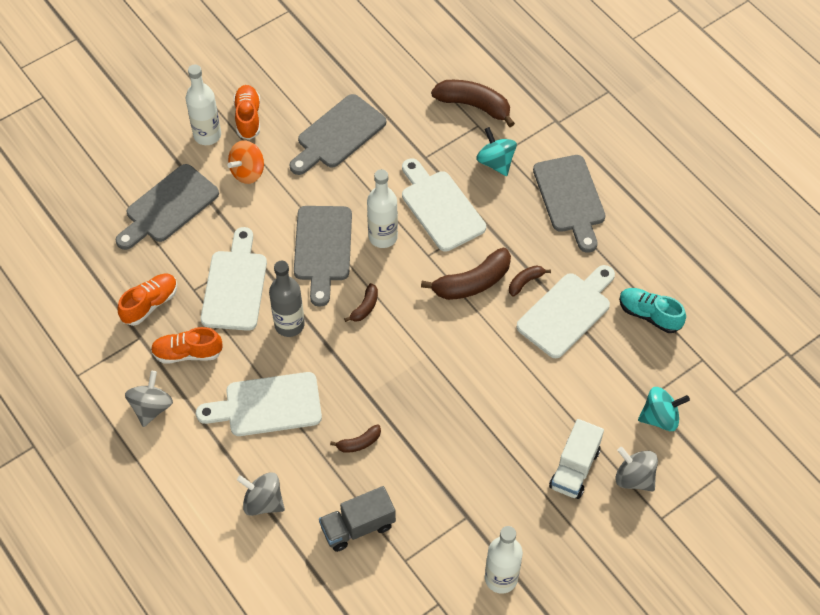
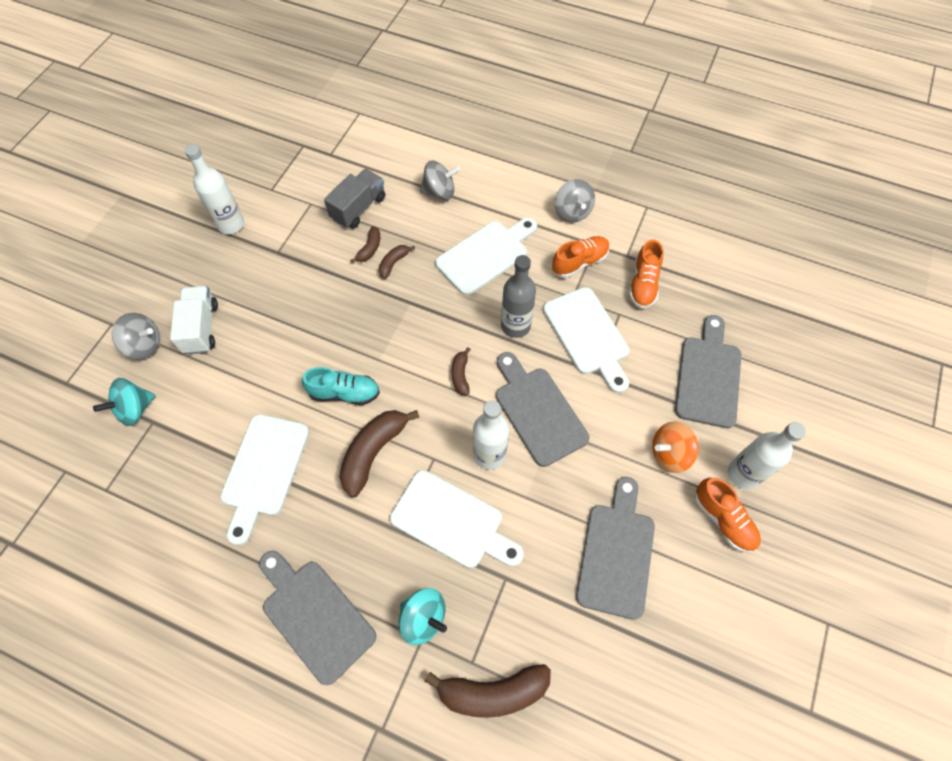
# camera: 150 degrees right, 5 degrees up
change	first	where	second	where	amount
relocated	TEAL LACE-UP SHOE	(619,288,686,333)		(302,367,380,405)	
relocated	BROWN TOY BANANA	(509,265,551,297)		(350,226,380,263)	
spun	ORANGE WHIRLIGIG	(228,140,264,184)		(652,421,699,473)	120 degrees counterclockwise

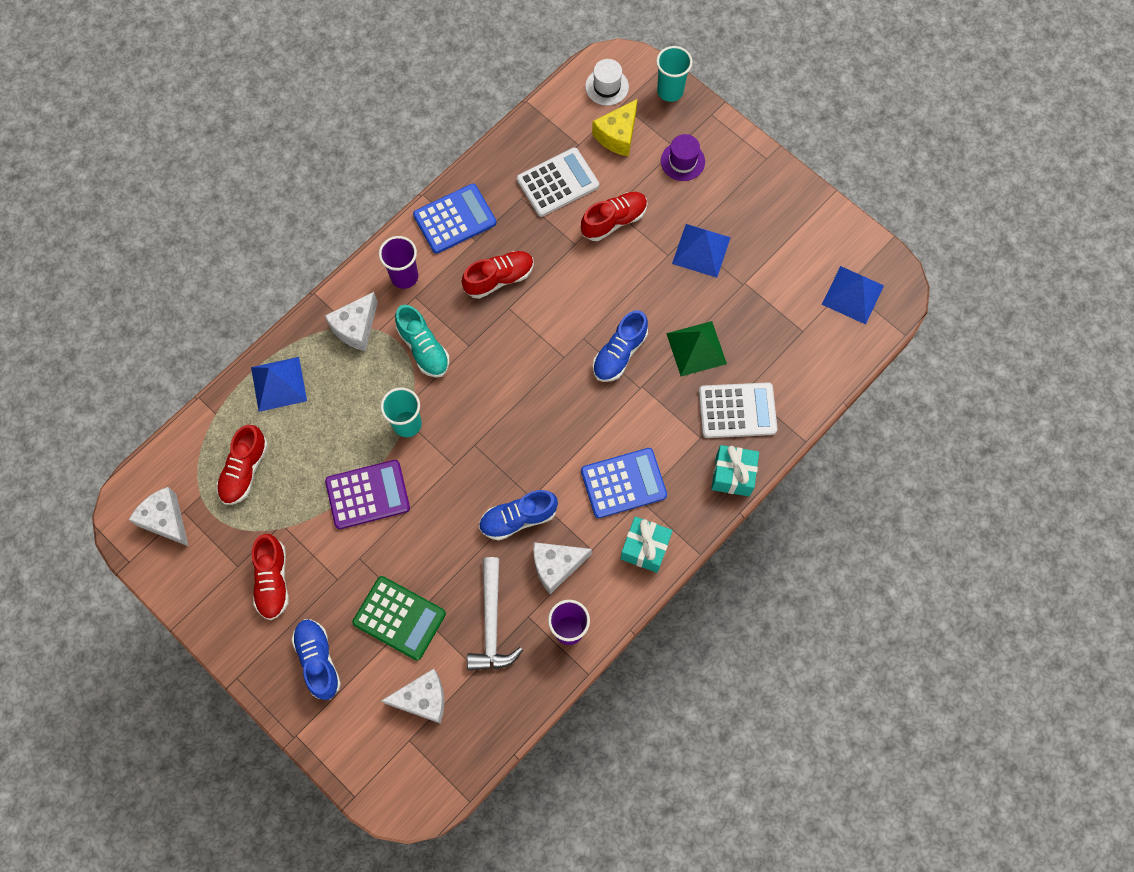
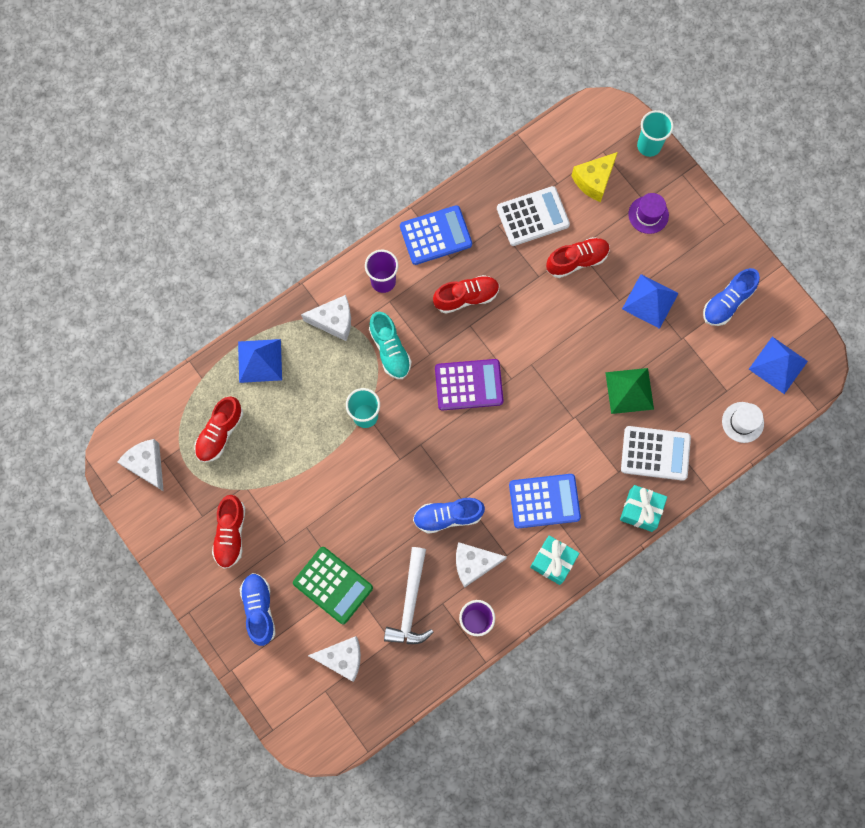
# camera: 10 degrees right, 5 degrees up
change	first	where	second	where	amount
spun	WHITE CHEESE	(325,292,378,351)		(301,295,351,341)	135 degrees counterclockwise
relocated	ROYAL PURPLE ADDING MACHINE	(325,460,410,529)		(435,359,503,410)	
relocated	COBALT LACE-UP SHOE	(593,310,648,382)		(703,268,760,326)	
relocated	WHITE TALL HAT	(585,59,629,106)		(722,402,764,443)	

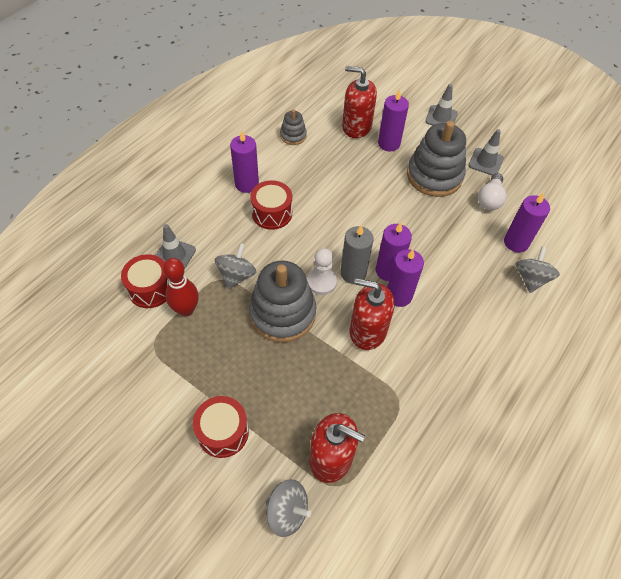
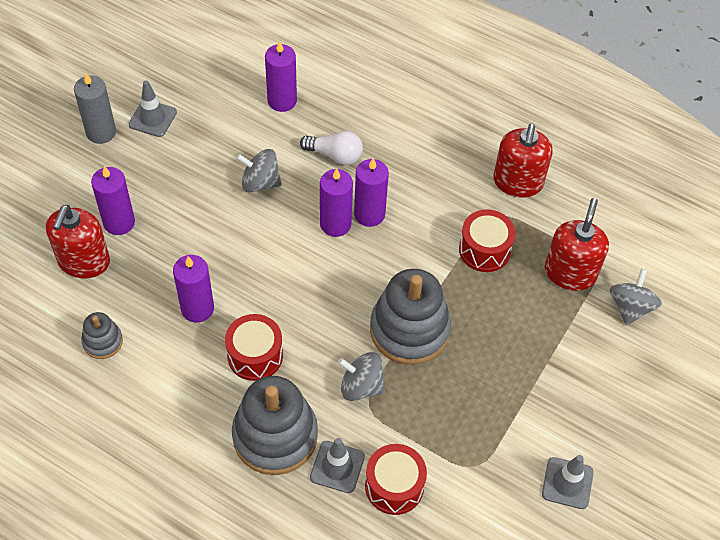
# camera: 95 degrees left, 0 degrees up
change	first	where	second	where	amount
relocated	ASH-GREY WAX CANDLE	(340,225,373,284)		(74,73,116,144)	
relocated	ROYAL PURPLE WAX CANDLE	(230,131,259,193)		(173,255,214,323)	
relocated	ASH-GREY STACKING TOY	(407,121,466,197)		(232,376,318,475)	
relocated	ASH-GREY WHIRLIGIG	(515,246,560,293)		(236,149,282,193)	
relocated	WHITE LIGHTBULB	(478,173,506,210)		(300,131,363,165)	
relocated	SCARLET TOY DRUM	(193,396,249,458)		(459,209,516,272)	
relocated	SCARLET SOAP DISPENSER	(350,278,394,350)		(494,123,553,197)	
relocated	ASH-GREY ROAD CONE	(425,84,458,125)		(542,455,594,509)	
missing	SCARLET BOWLING PIN	(163,258,199,316)			
missing	WHITE PAWN	(307,248,337,295)			

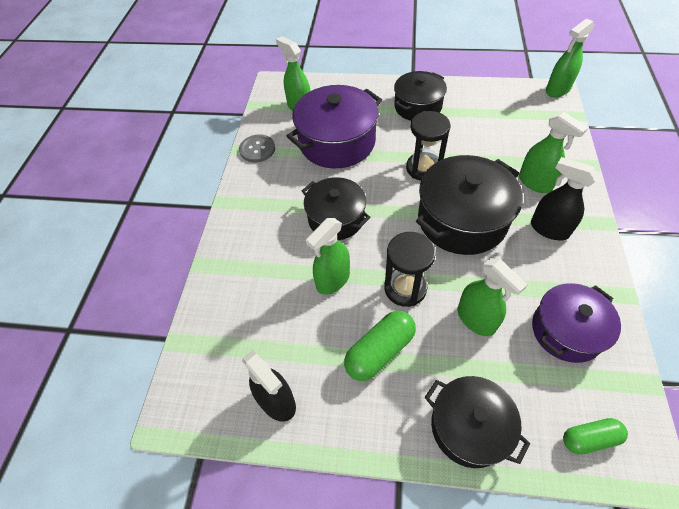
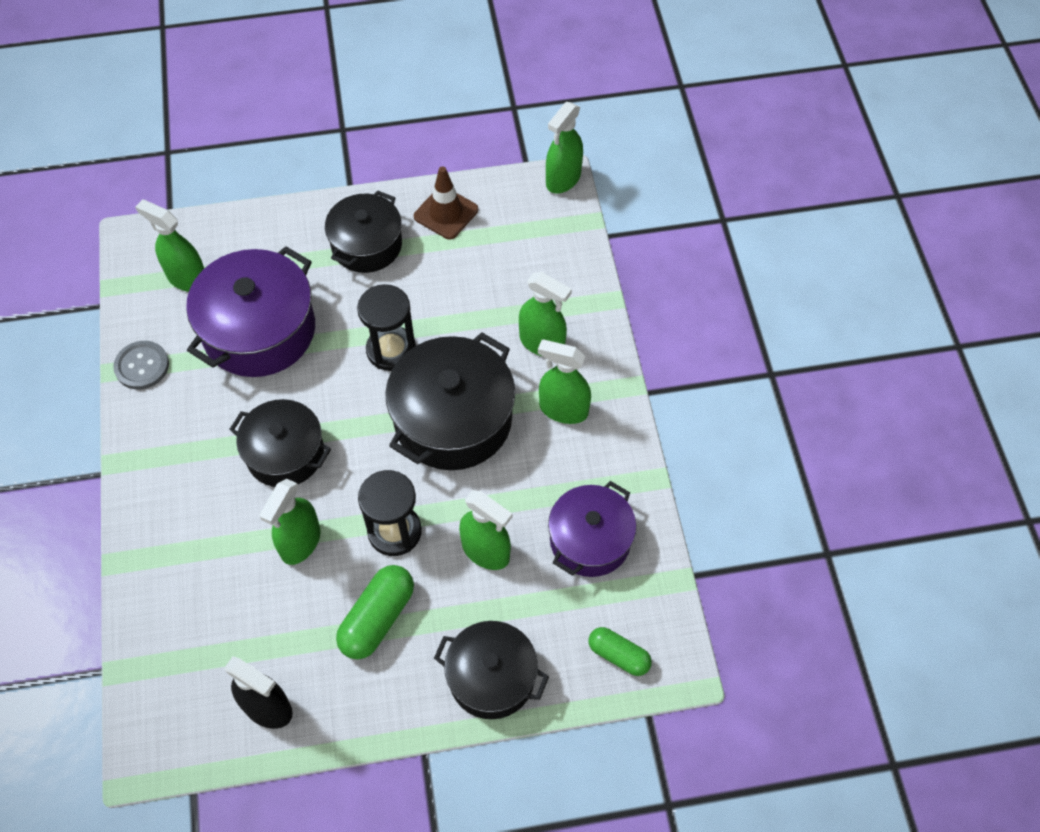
# camera: 20 degrees left, 5 degrees up
change	first	where	second	where	amount
appeared			BROWN ROAD CONE	(414,166,478,239)	
colour	JET-BLACK SPRAY CLEANER	(531,157,598,240)	EMERALD SPRAY CLEANER	(538,340,591,424)	
spun	EMERALD PILL SHAPE	(563,418,628,455)		(589,627,652,676)	60 degrees clockwise

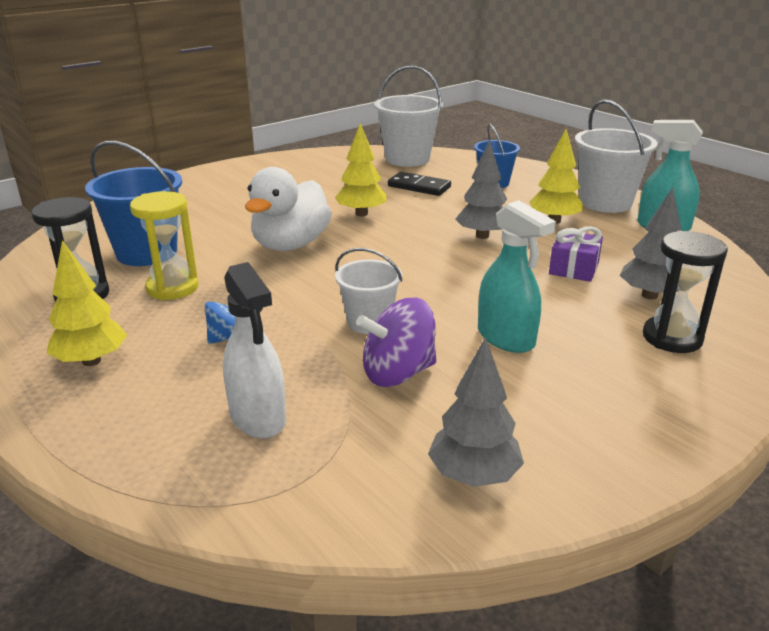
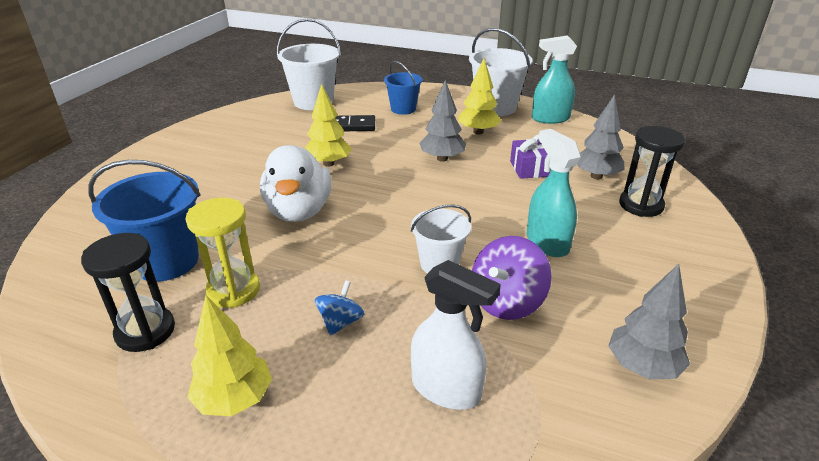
# camera: 30 degrees left, 5 degrees up
change	first	where	second	where	amount
spun	TEAL SPRAY CLEANER	(478,200,556,353)		(527,129,581,257)	135 degrees counterclockwise

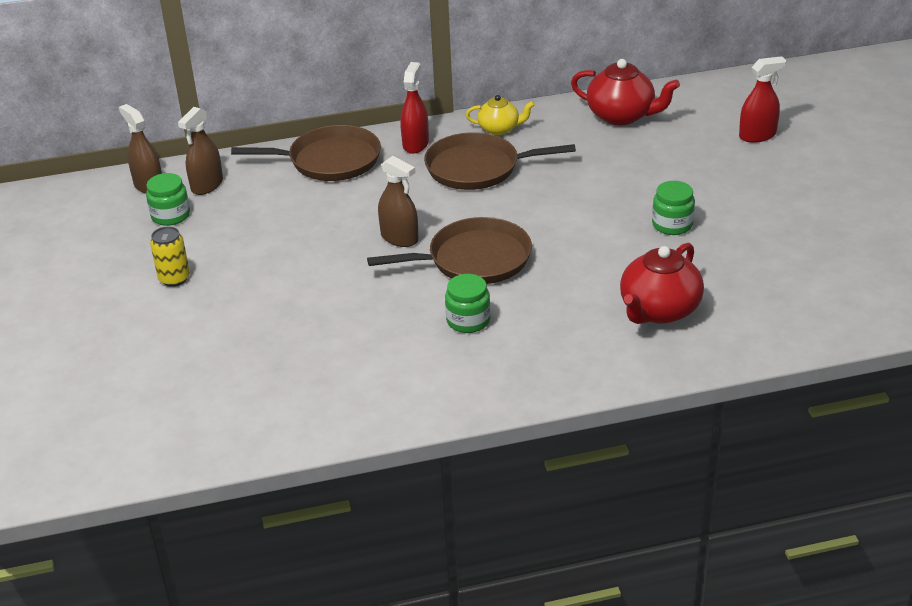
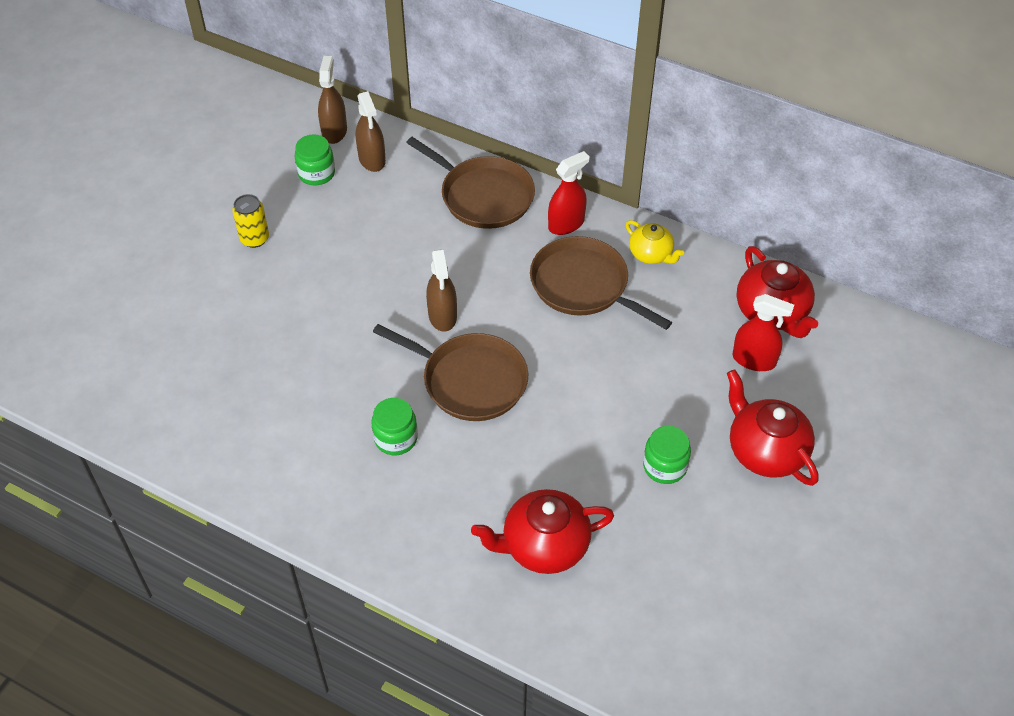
# camera: 40 degrees right, 15 degrees up
change	first	where	second	where	amount
spun	BROWN SPRAY CLEANER	(178,107,223,195)		(356,91,386,172)	90 degrees counterclockwise
appeared			SCARLET CHINA TEAPOT	(727,369,818,486)	
relocated	SCARLET SPRAY CLEANER	(739,56,786,143)		(732,294,794,371)	

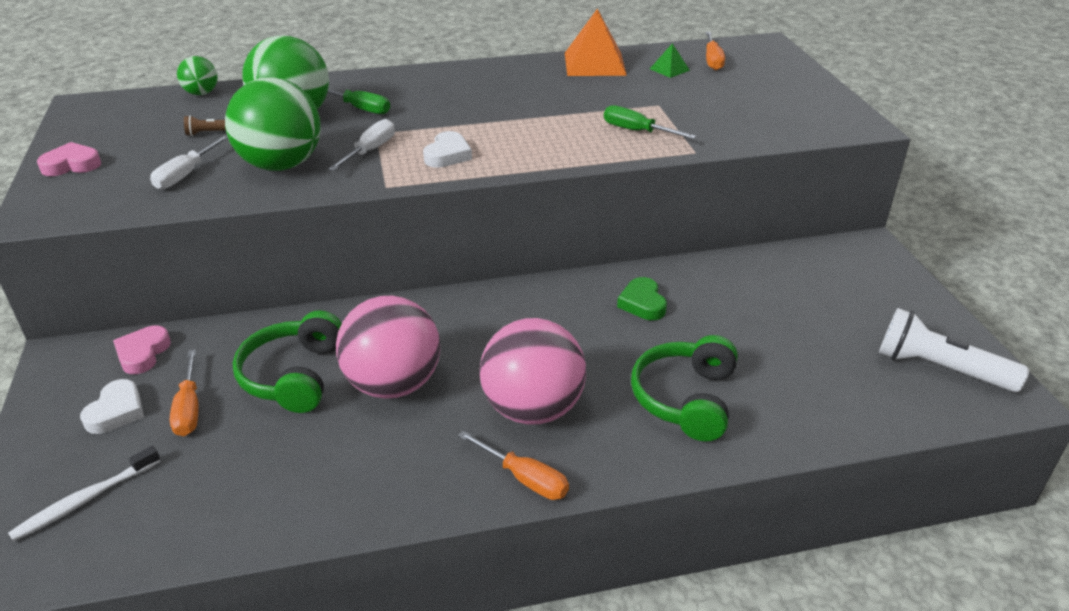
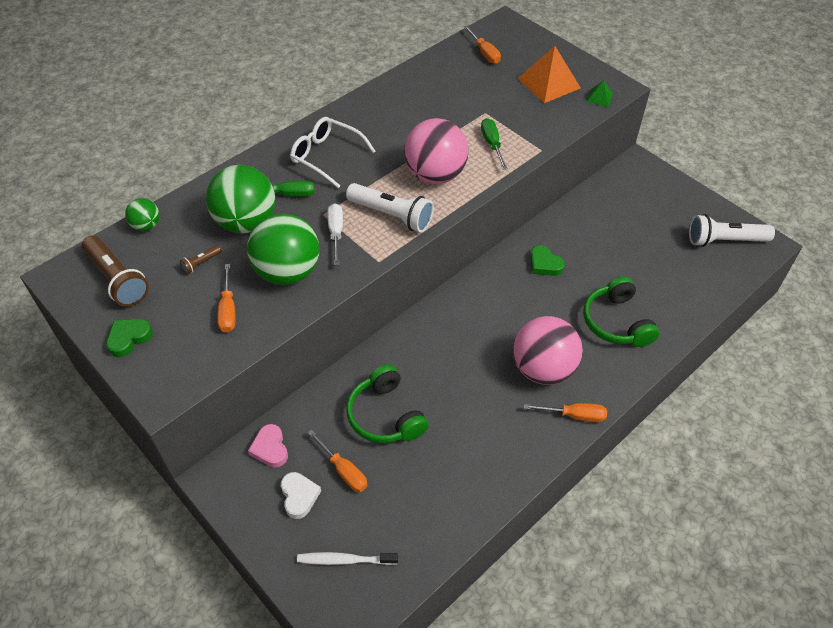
# camera: 30 degrees left, 15 degrees up
change	first	where	second	where	amount
appeared			BROWN FLASHLIGHT	(82,236,149,307)	
colour	PINK LOVE HEART	(37,142,101,176)	EMERALD LOVE HEART	(106,319,153,357)	
colour	WHITE FLAT SCREWDRIVER	(150,135,228,190)	ORANGE FLAT SCREWDRIVER	(217,264,236,333)	
appeared			WHITE GLASSES	(290,117,376,188)	
spun	WHITE TOOTHBRUSH	(8,446,161,542)		(297,552,398,565)	75 degrees clockwise
exchanged	WHITE LOVE HEART	(423,131,472,168)	WHITE FLASHLIGHT	(346,183,434,233)	
relocated	PINK PLAY BALL	(336,296,440,399)		(404,118,468,184)	
spun	EMERALD FLAT SCREWDRIVER	(604,105,696,139)		(481,118,507,169)	75 degrees clockwise
relocated	ORANGE SOLID PYRAMID	(565,9,627,76)		(517,46,581,103)	
relocated	EMERALD SOLID PYRAMID	(650,43,690,78)		(586,80,613,107)	

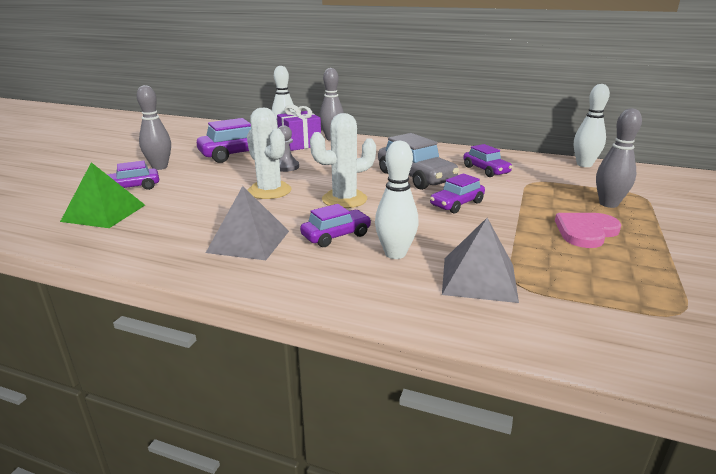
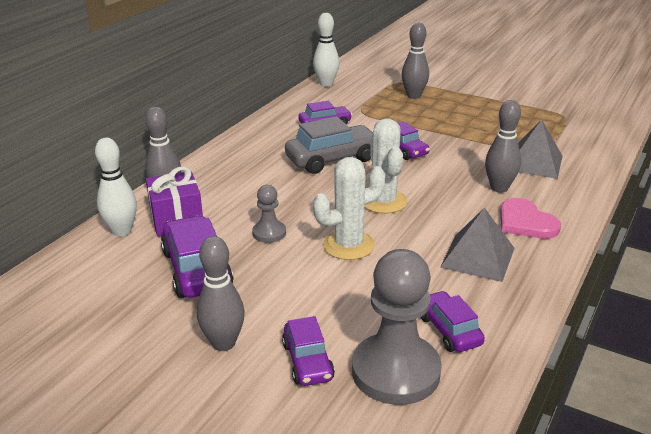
# camera: 80 degrees left, 5 degrees up
change	first	where	second	where	amount
exchanged	EMERALD SOLID PYRAMID	(60,162,145,228)	ASH-GREY PAWN	(352,249,442,405)	
relocated	ROYAL PURPLE AUTOMOBILE	(300,204,372,247)		(421,291,485,352)	
colour	WHITE BOWLING PIN	(375,141,419,259)	ASH-GREY BOWLING PIN	(485,100,521,193)	
relocated	PINK LOVE HEART	(555,213,621,248)		(500,198,561,239)	

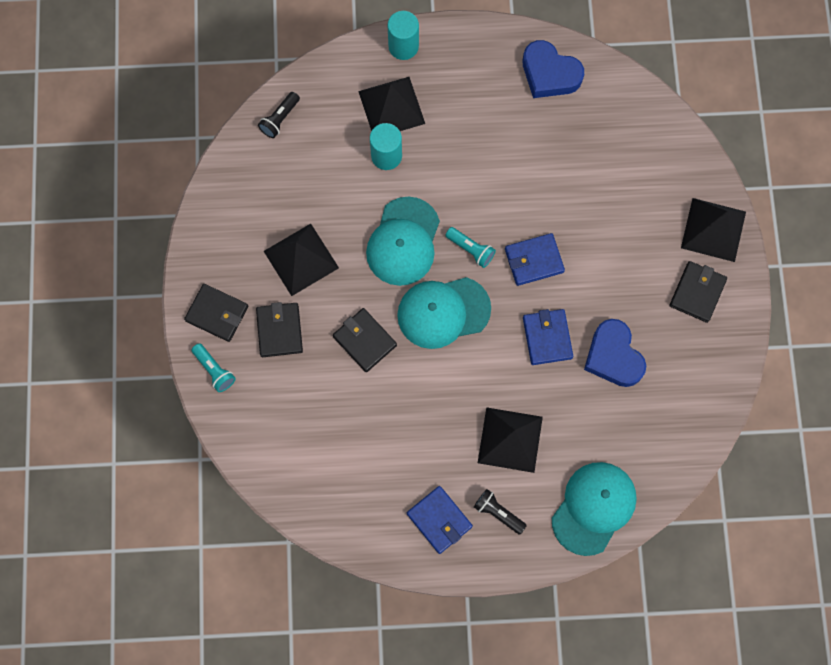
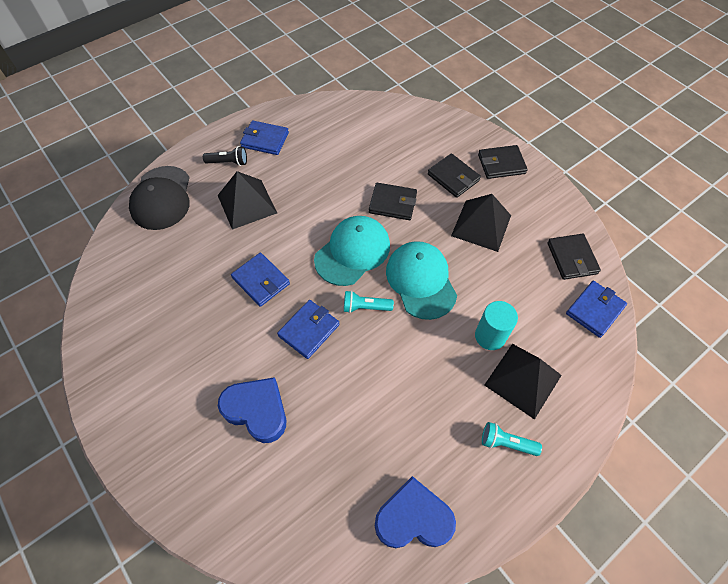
# camera: 145 degrees right, 15 degrees down
change	first	where	second	where	amount
colour	TEAL BASEBALL CAP	(552,462,637,556)	JET-BLACK BASEBALL CAP	(129,166,190,230)	
relocated	COBALT LOVE HEART	(584,319,646,387)		(218,377,286,443)	
relocated	TEAL FLASHLIGHT	(192,343,236,392)		(482,422,542,456)	
relocated	JET-BLACK CARD WALLET	(669,261,727,323)		(547,234,601,280)	
exchanged	JET-BLACK FLASHLIGHT	(258,92,300,138)	COBALT CARD WALLET	(566,281,627,338)	
missing	TEAL SOLID CYLINDER	(387,11,419,60)			
missing	JET-BLACK SOLID PYRAMID	(681,198,746,262)			

